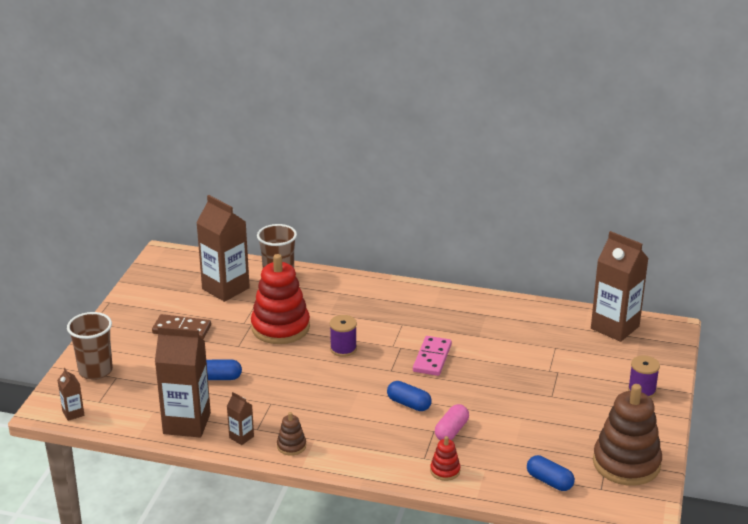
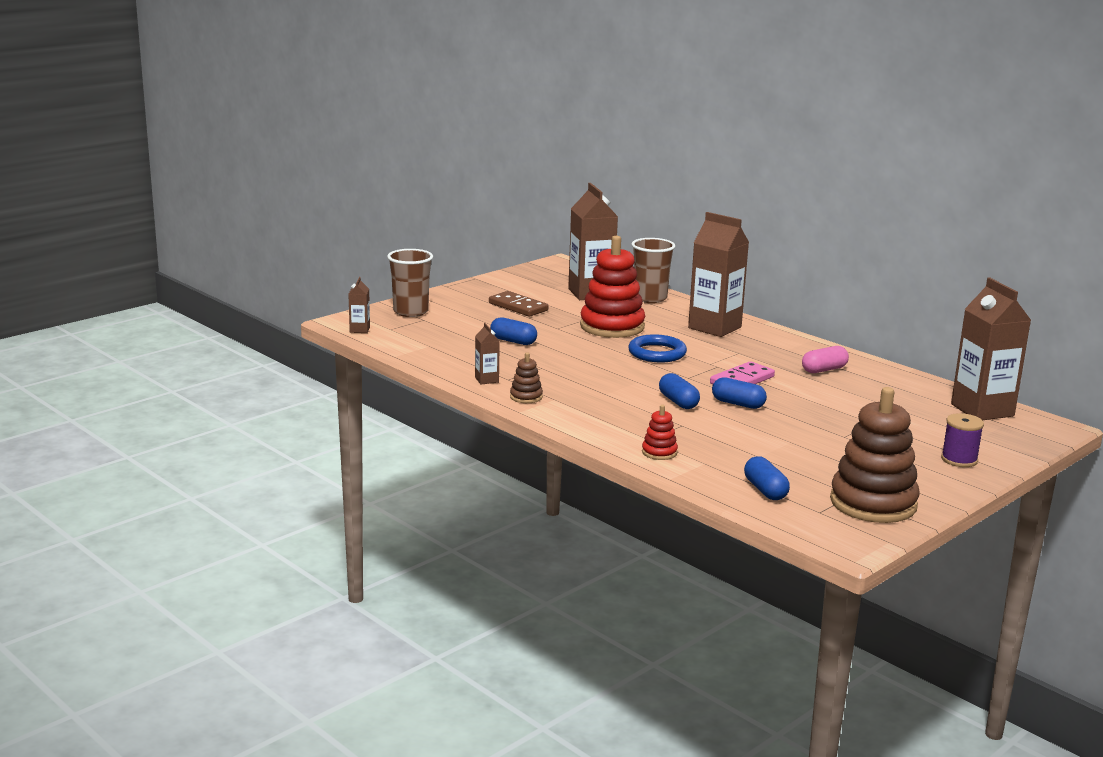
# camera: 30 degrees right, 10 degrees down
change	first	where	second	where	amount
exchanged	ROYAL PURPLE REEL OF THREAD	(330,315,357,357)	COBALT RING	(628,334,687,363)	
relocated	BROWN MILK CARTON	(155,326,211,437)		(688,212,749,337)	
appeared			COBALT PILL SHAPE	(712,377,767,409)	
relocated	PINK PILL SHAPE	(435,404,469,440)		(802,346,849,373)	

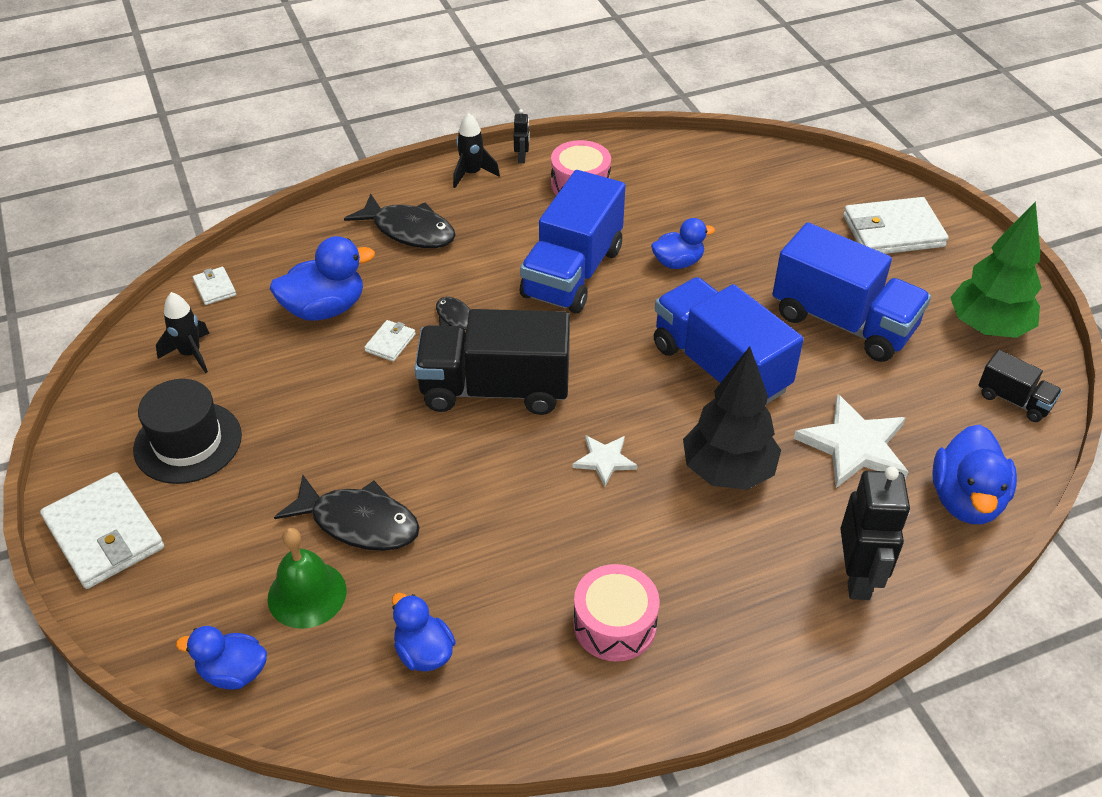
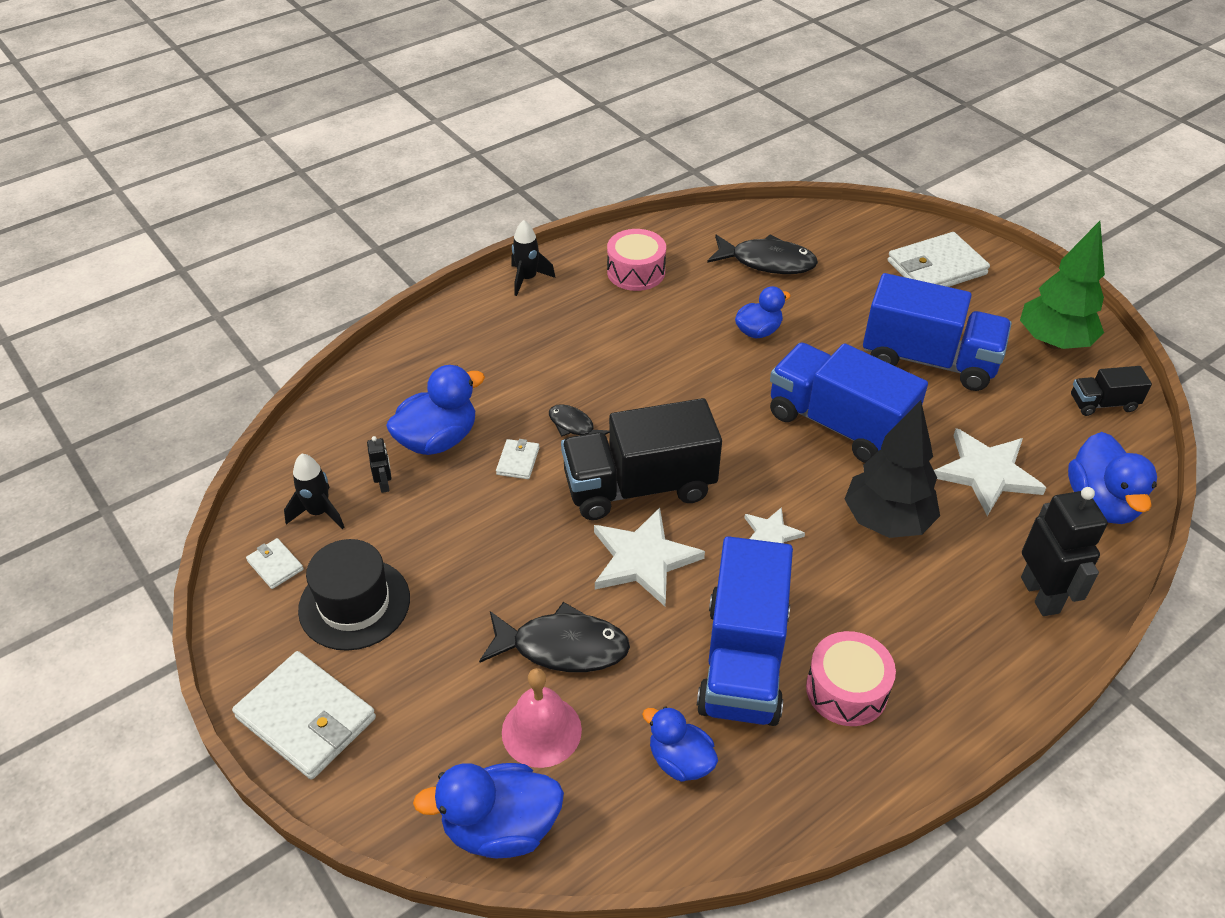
# camera: 15 degrees left, 0 degrees up
change	first	where	second	where	amount
relocated	WHITE CARD WALLET	(193,267,236,305)		(246,538,304,589)	
relocated	JET-BLACK ROBOT FIGURE	(514,109,530,163)		(367,436,391,493)	
size	COBALT DUCK	(176,626,267,690)		(413,763,564,859)	x1.56
colour	EMERALD HAND BELL	(268,528,347,629)	PINK HAND BELL	(502,668,582,768)	
appeared			WHITE FIVE-POINTED STAR	(594,508,705,606)	
relocated	COBALT LORRY	(520,170,626,314)		(697,536,793,726)	
relocated	JET-BLACK TOY FISH	(344,193,456,248)		(707,235,818,274)	
spun	JET-BLACK LORRY	(978,350,1062,422)		(1071,366,1152,416)	150 degrees clockwise

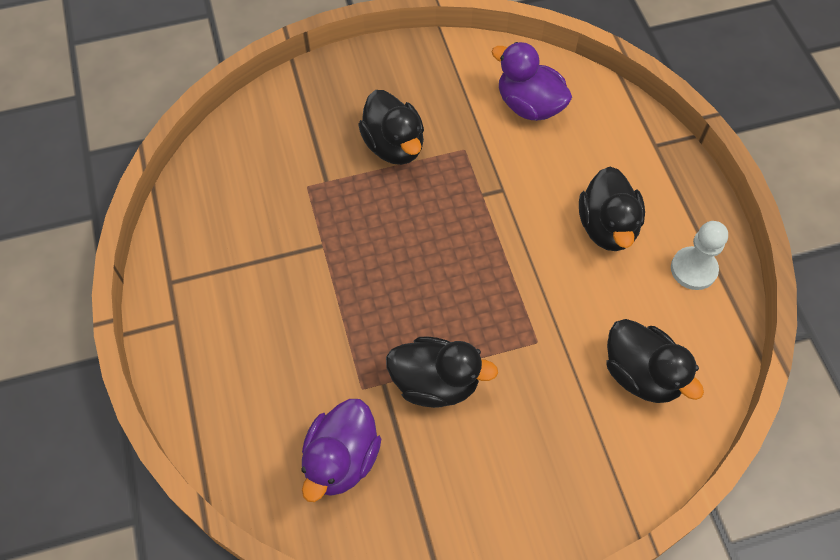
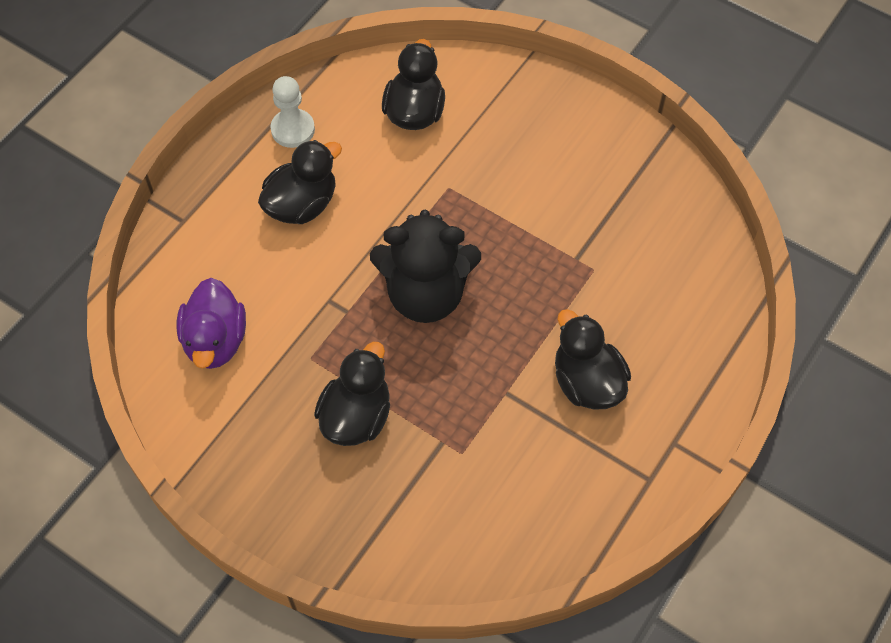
# camera: 130 degrees left, 0 degrees up
change	first	where	second	where	amount
appeared			JET-BLACK STUFFED BEAR	(370,210,481,323)	
relocated	JET-BLACK DUCK	(386,336,498,408)		(555,309,631,410)	
missing	ROYAL PURPLE DUCK	(301,399,381,502)			

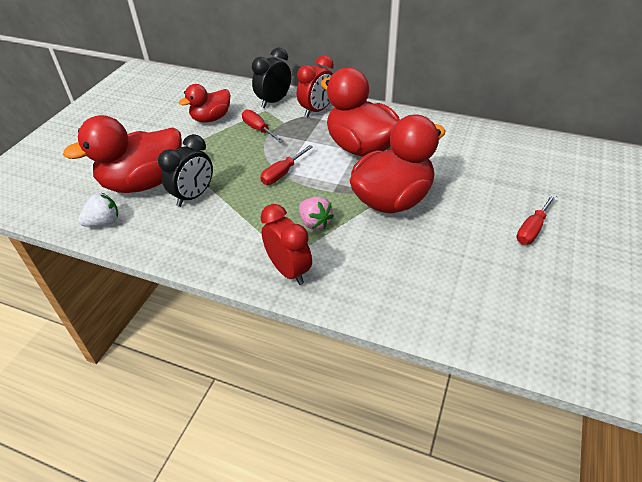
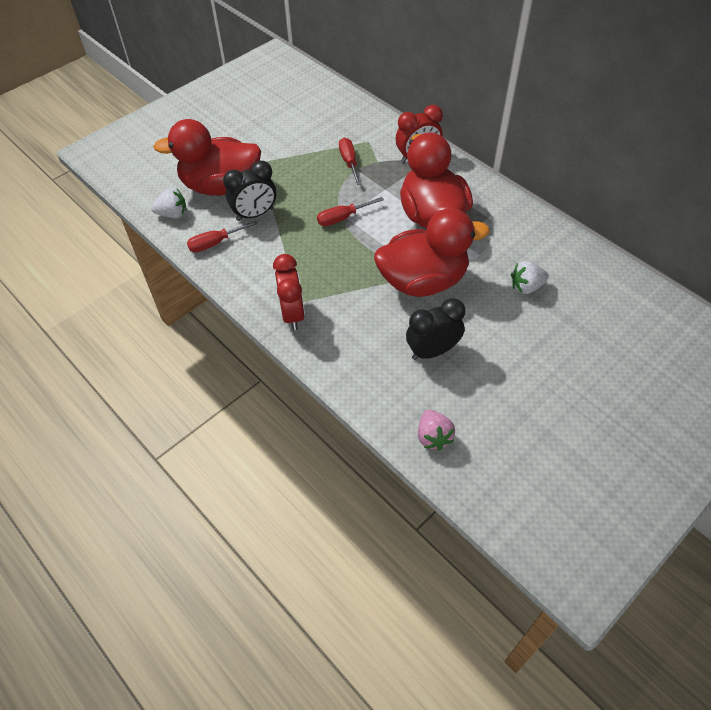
# camera: 25 degrees right, 10 degrees up
change	first	where	second	where	amount
relocated	SCARLET FLAT SCREWDRIVER	(516,194,556,245)		(187,220,258,253)	
relocated	JET-BLACK CLOCK	(252,48,291,108)		(406,298,465,360)	
relocated	PINK STRAWBERRY	(299,197,334,230)		(418,409,455,451)	
appeared			WHITE STRAWBERRY	(511,261,549,294)	
missing	SCARLET DUCK	(179,84,230,122)			

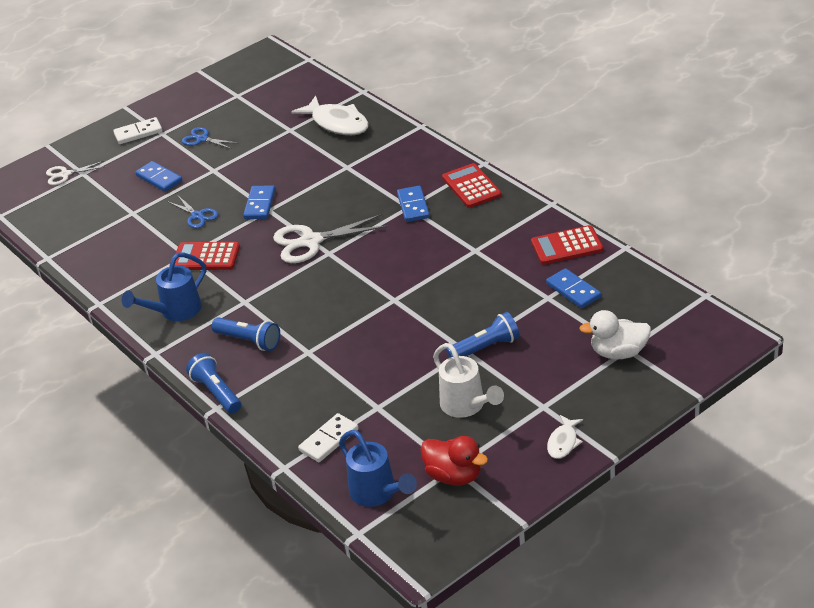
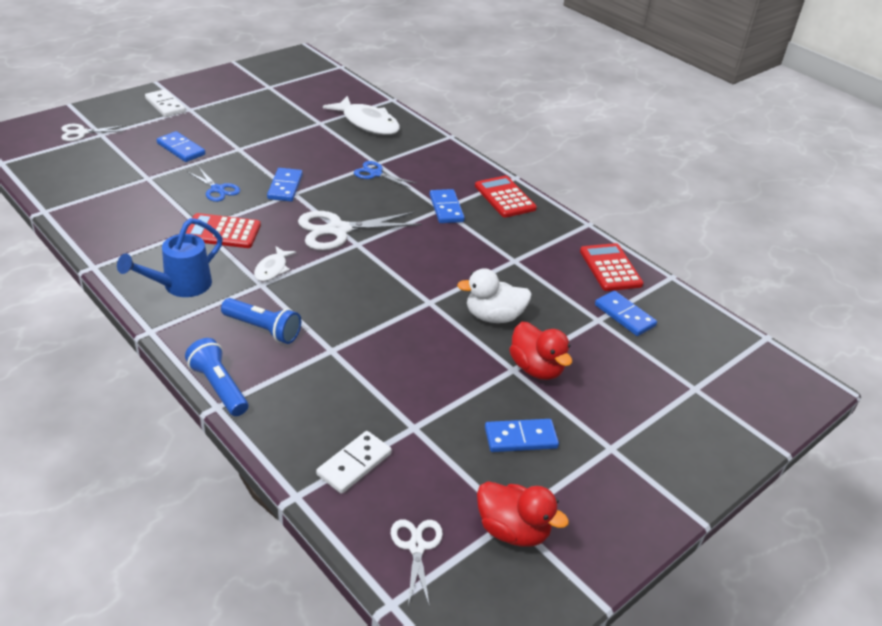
# camera: 10 degrees left, 0 degrees up
change	first	where	second	where	amount
spun	WHITE DOMINO PIECE	(113,117,162,144)		(145,89,186,117)	75 degrees clockwise
relocated	WHITE TOY FISH	(547,415,583,459)		(254,246,296,281)	
relocated	COBALT SCISSORS	(182,127,237,149)		(354,161,416,189)	
exchanged	COBALT SPRINKLING CAN	(339,430,417,507)	WHITE SCISSORS	(391,519,443,607)	
relocated	WHITE DUCK	(579,310,651,359)		(457,268,532,323)	
exchanged	WHITE SPRINKLING CAN	(433,343,504,418)	COBALT DOMINO PIECE	(485,419,559,452)	
exchanged	COBALT FLASHLIGHT	(446,312,520,358)	SCARLET DUCK	(509,322,572,380)	
spun	SCARLET ADDING MACHINE	(531,225,603,265)		(580,243,644,291)	90 degrees clockwise

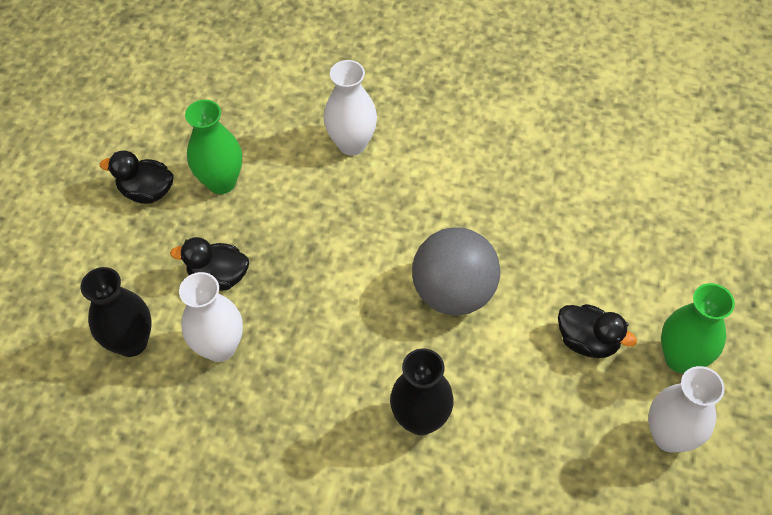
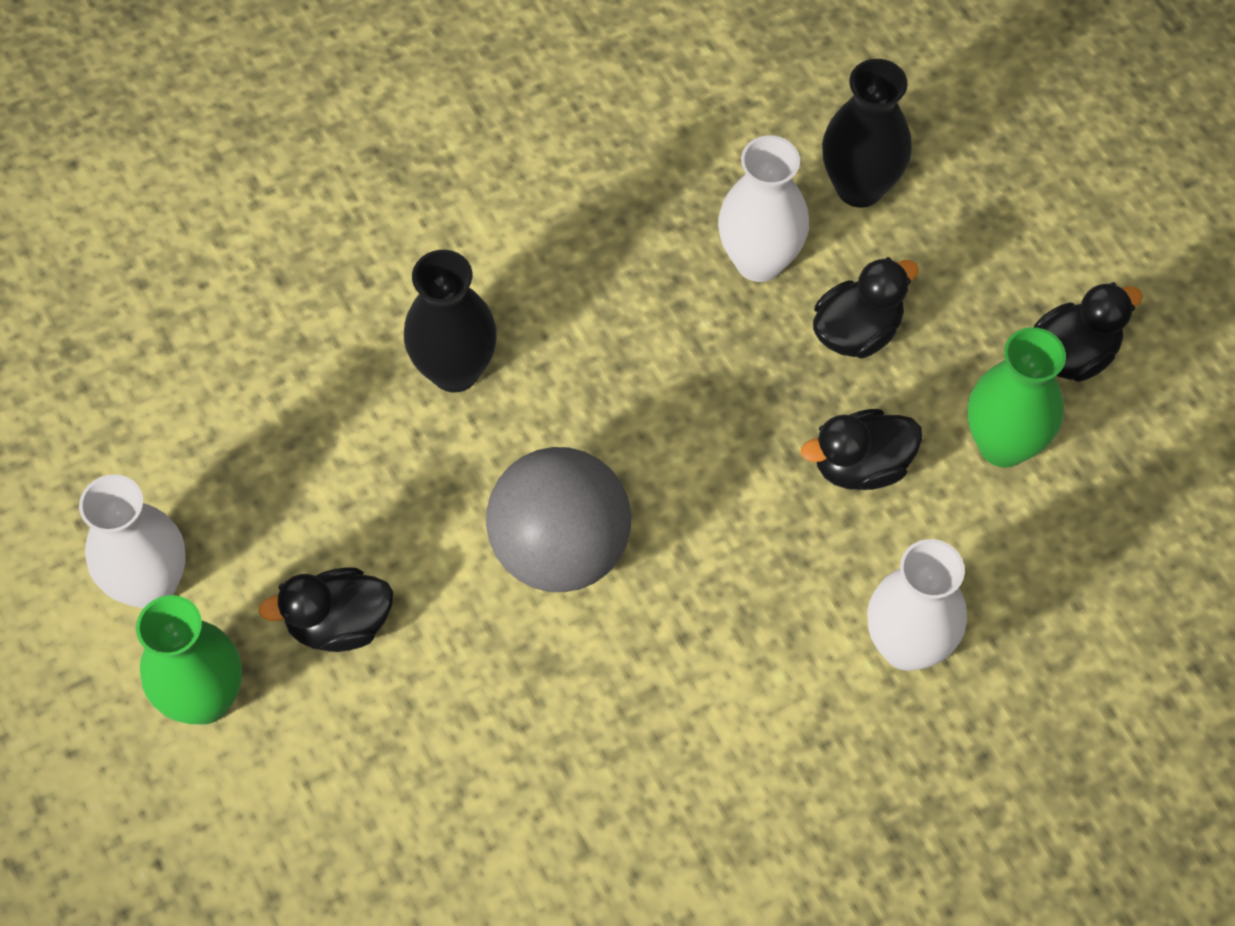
# camera: 135 degrees right, 5 degrees up
change	first	where	second	where	amount
appeared			JET-BLACK DUCK	(801,409,922,490)	

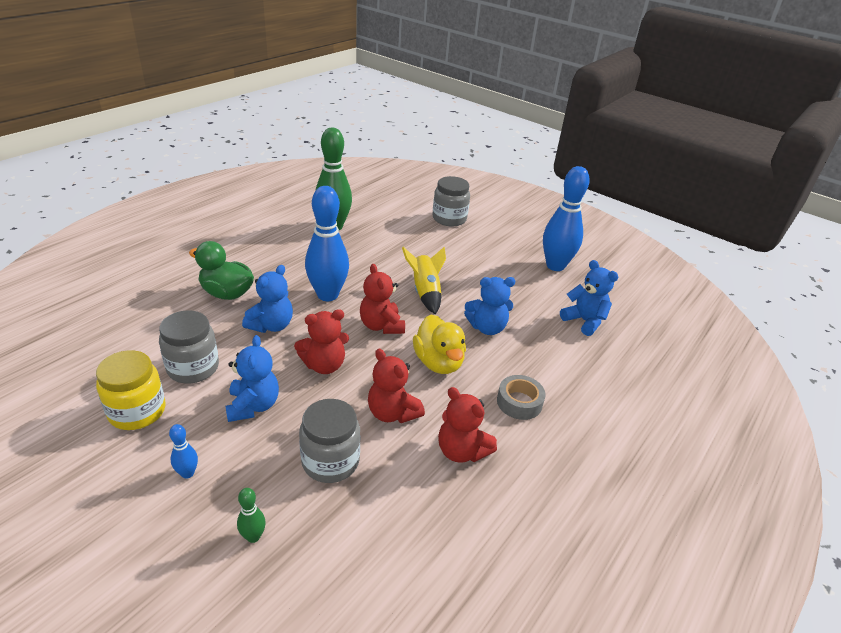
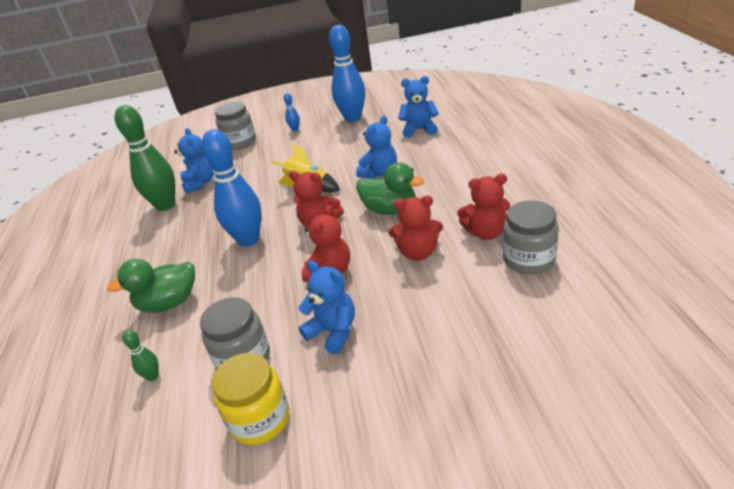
# camera: 40 degrees left, 0 degrees up
change	first	where	second	where	amount
relocated	EMERALD BOWLING PIN	(237,488,266,543)		(122,330,159,381)	
relocated	COBALT STUFFED BEAR	(242,265,293,333)		(174,128,214,194)	
relocated	COBALT BOWLING PIN	(169,424,198,479)		(284,93,300,131)	
colour	GOLDEN DUCK	(413,315,466,374)	EMERALD DUCK	(356,162,424,215)	
relocated	ASH-GREY JAM JAR	(299,399,360,483)		(503,200,559,274)	
missing	ASH-GREY STICKY TAPE	(497,375,546,420)			

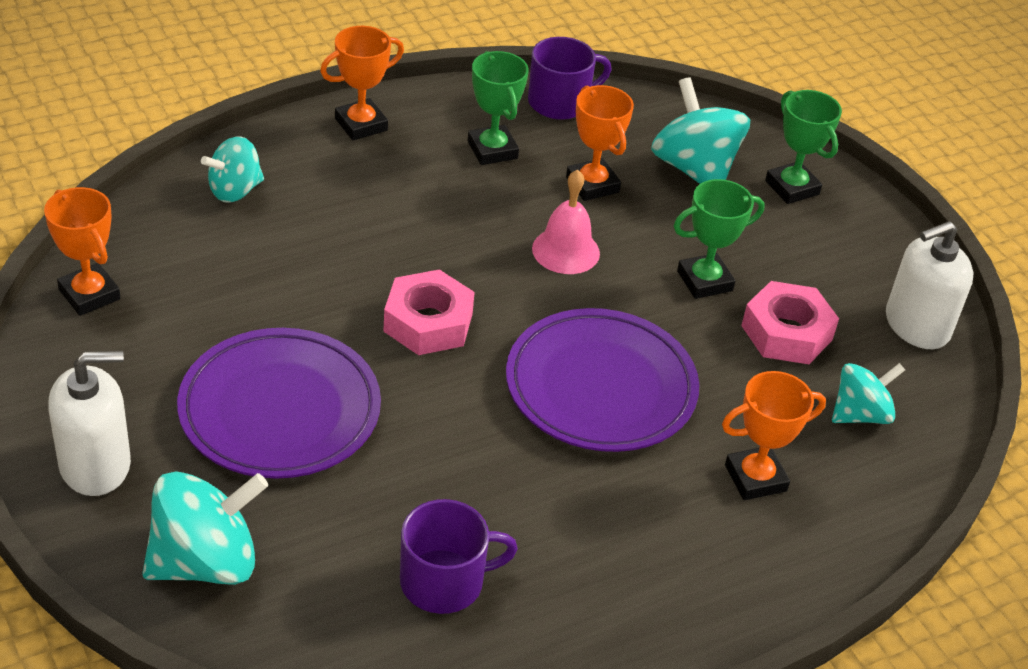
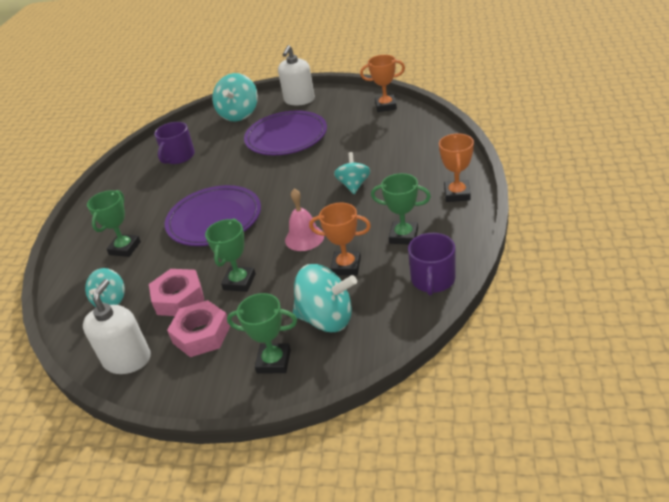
# camera: 135 degrees right, 5 degrees down
change	first	where	second	where	amount
colour	ORANGE PRIZE CUP	(722,371,826,500)	EMERALD PRIZE CUP	(87,190,141,257)	
relocated	PINK HEXAGON NUT	(383,269,475,355)		(167,300,230,357)	
relocated	TEAL WHIRLIGIG	(201,136,264,203)		(334,152,371,194)	

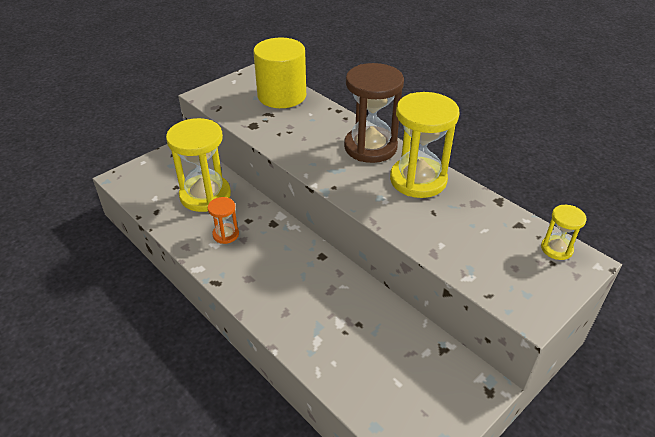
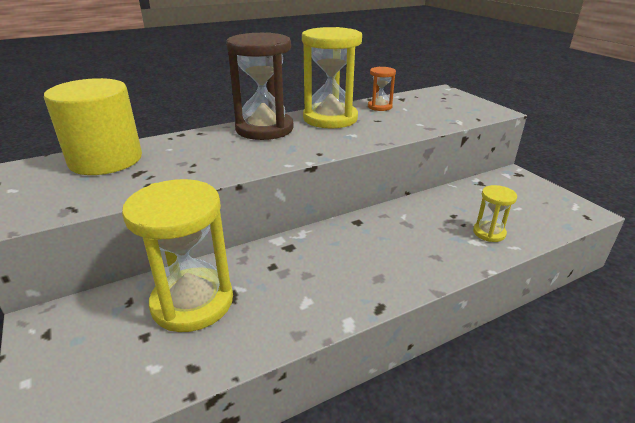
# camera: 75 degrees left, 10 degrees down
change	first	where	second	where	amount
relocated	ORANGE SAND TIMER	(208,197,239,244)		(368,67,396,111)	
relocated	GOLDEN SAND TIMER	(541,205,587,260)		(473,185,517,242)	

